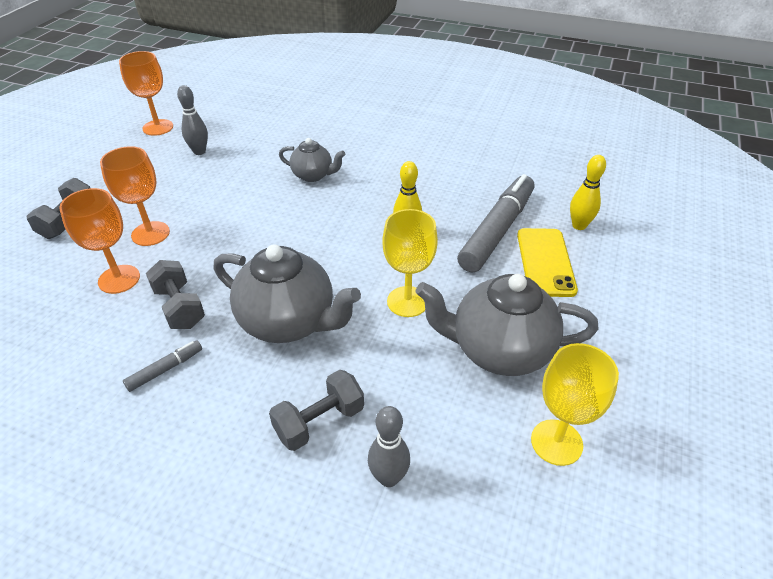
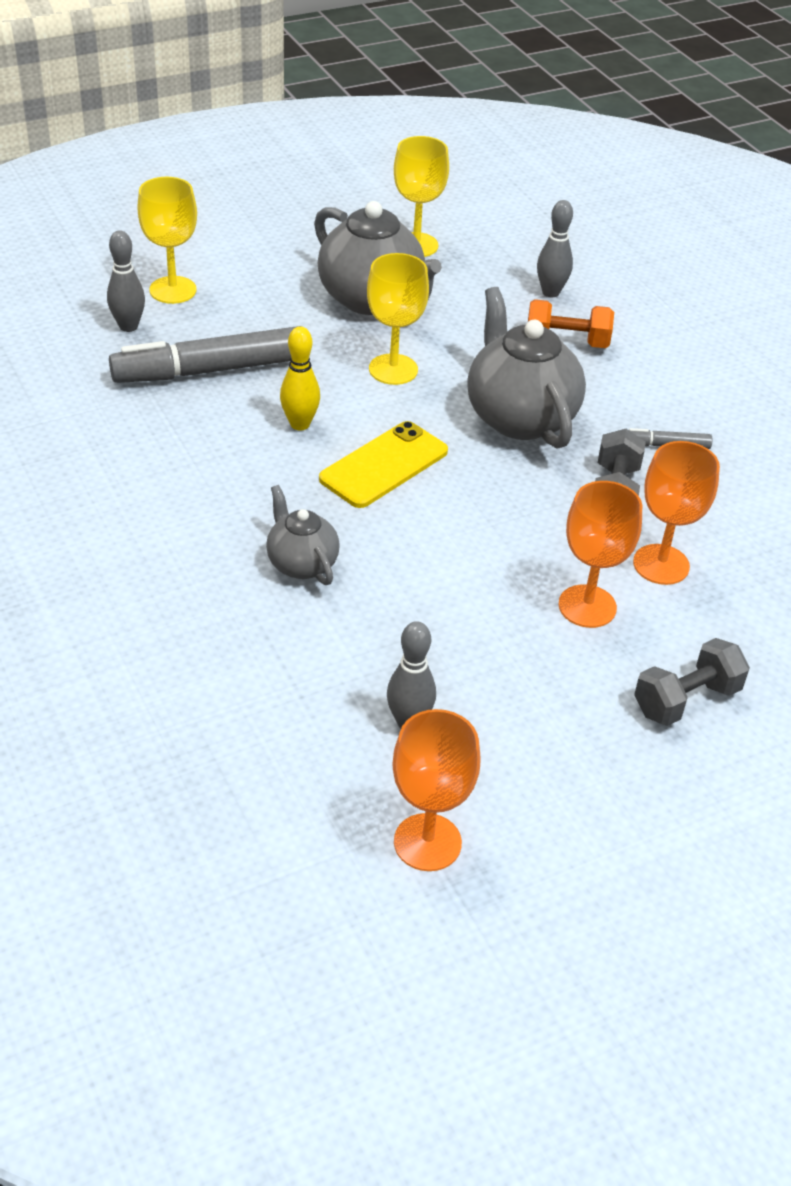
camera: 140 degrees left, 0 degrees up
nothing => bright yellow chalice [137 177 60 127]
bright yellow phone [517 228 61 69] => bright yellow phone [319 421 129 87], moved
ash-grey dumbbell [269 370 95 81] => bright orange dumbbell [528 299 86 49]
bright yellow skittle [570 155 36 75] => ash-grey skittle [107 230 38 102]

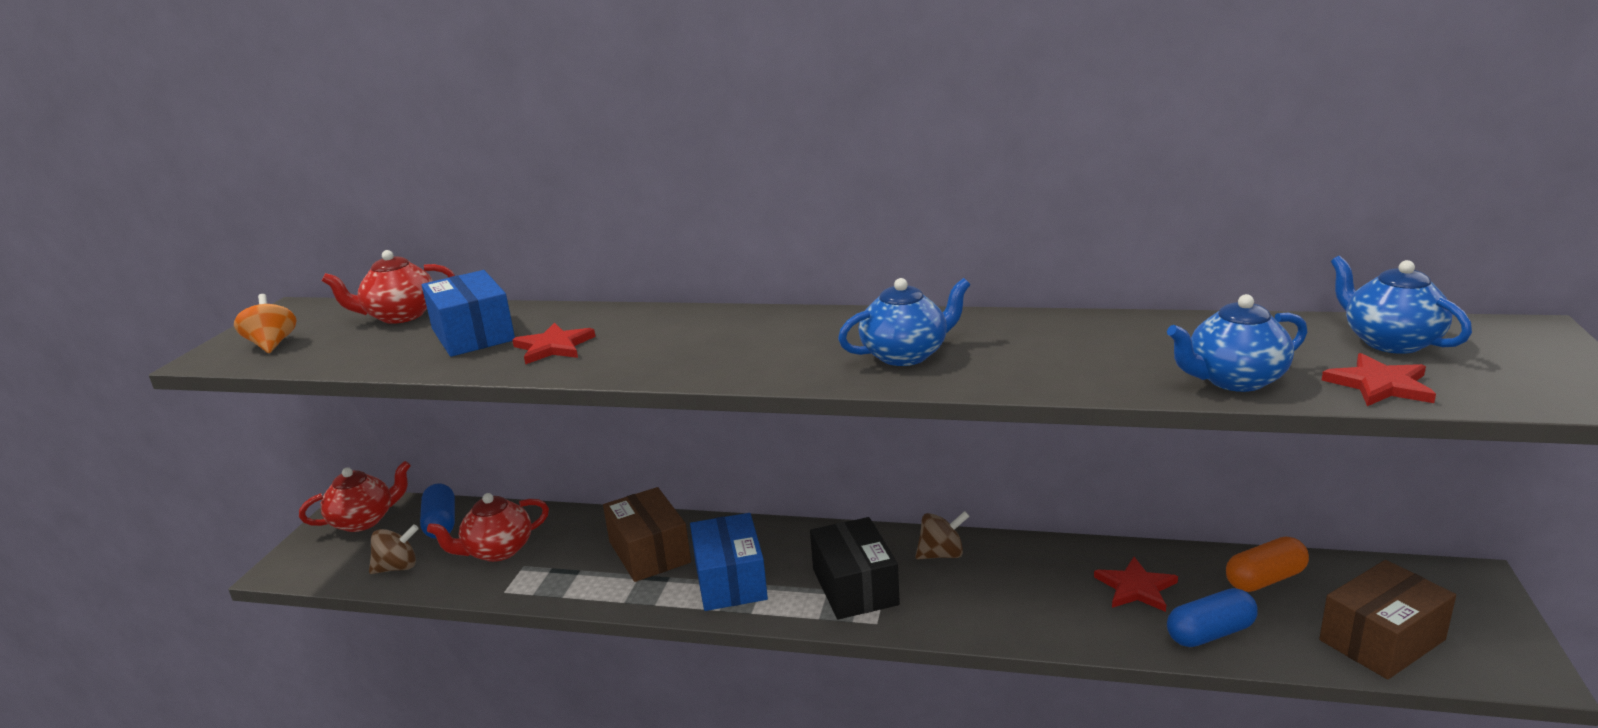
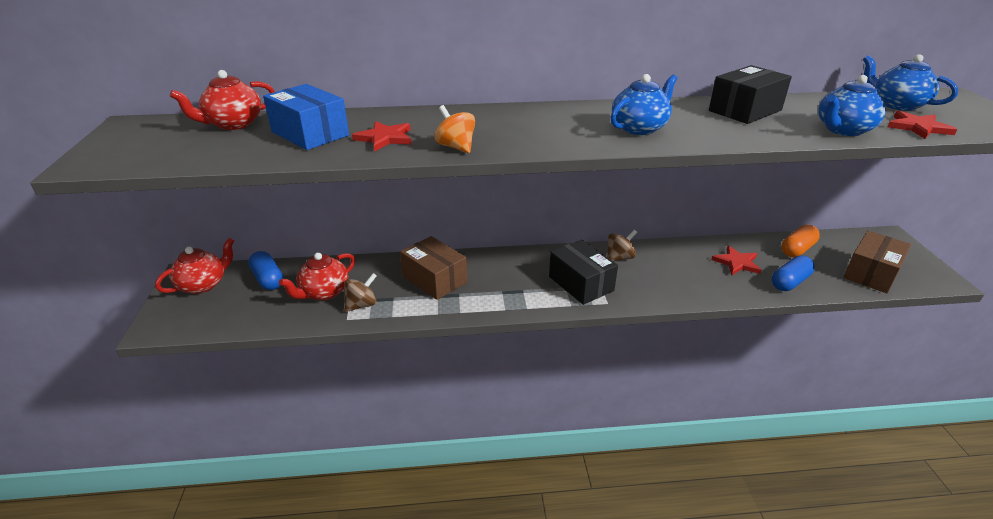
camera: 20 degrees left, 10 degrees up
cobalt package [690 513 78 98] => nothing
nothing => black package [709 65 83 59]
bright orange spinning top [234 294 63 59] => bright orange spinning top [434 105 41 48], moved
brown spinning top [369 524 50 50] => brown spinning top [344 273 33 39], moved

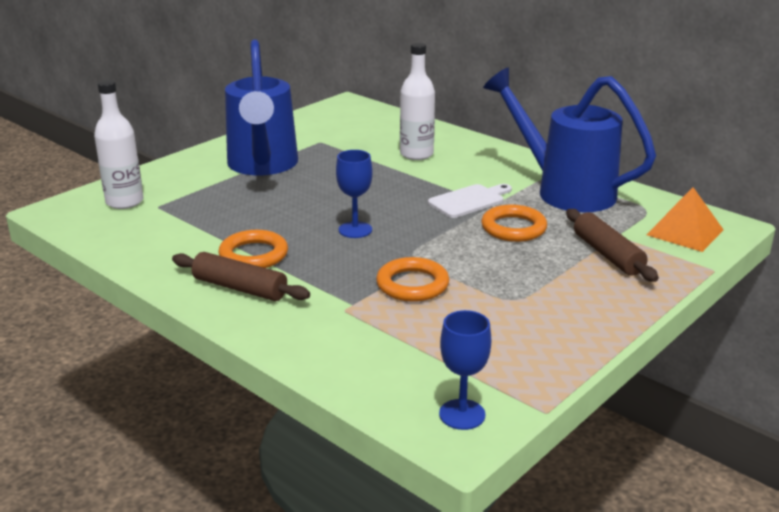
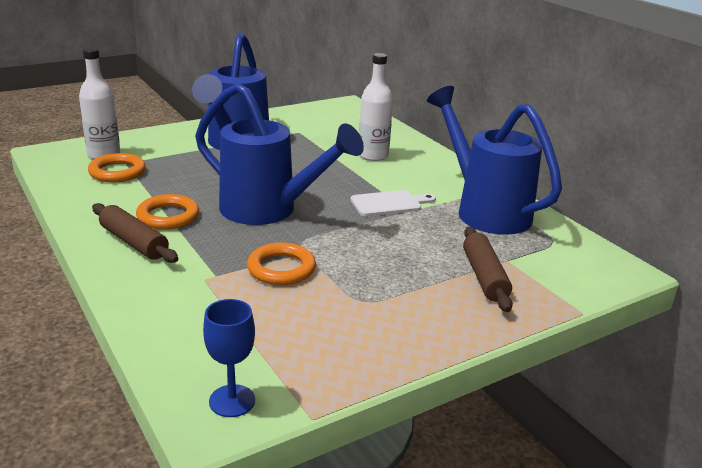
camera: 15 degrees right, 0 degrees up
bright orange pyramid shape [646 187 78 65] => nothing
bright orange hoop [481 205 66 37] => bright orange hoop [88 153 58 29], moved
cobalt chalice [336 150 37 88] => cobalt watering pot [195 83 169 142]

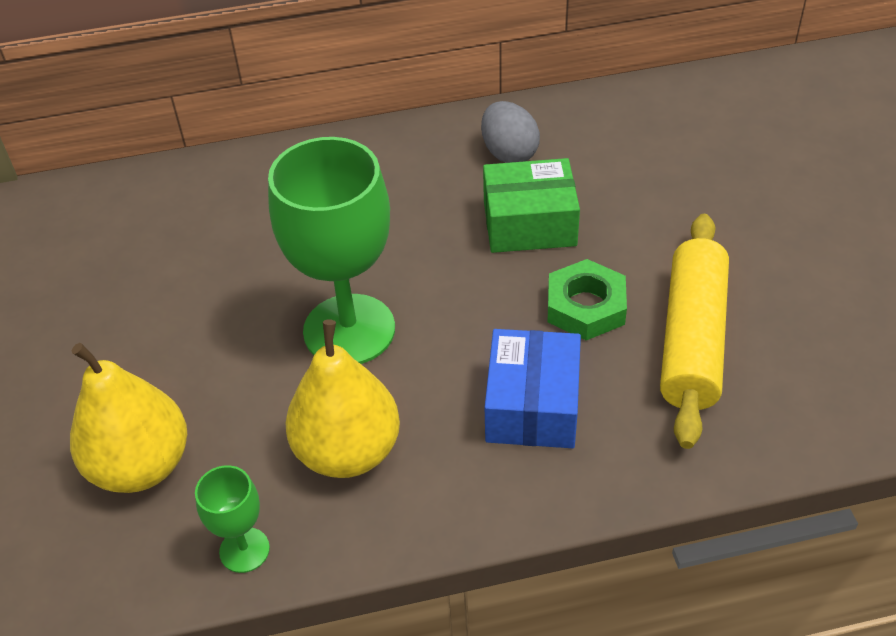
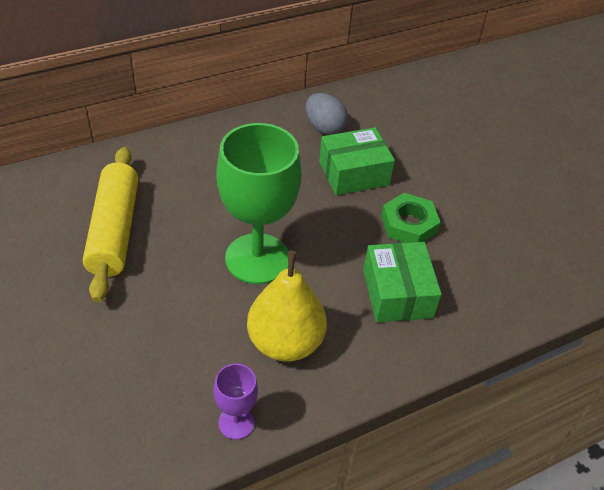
camera: 20 degrees left, 0 degrees up
bright yellow pear [70 343 117 150] => nothing
bright yellow rolling pin [660 214 69 235] => bright yellow rolling pin [83 147 55 155], moved
emerald chalice [195 465 75 108] => violet chalice [213 364 45 76]
cobalt package [485 329 96 119] => emerald package [363 242 79 80]

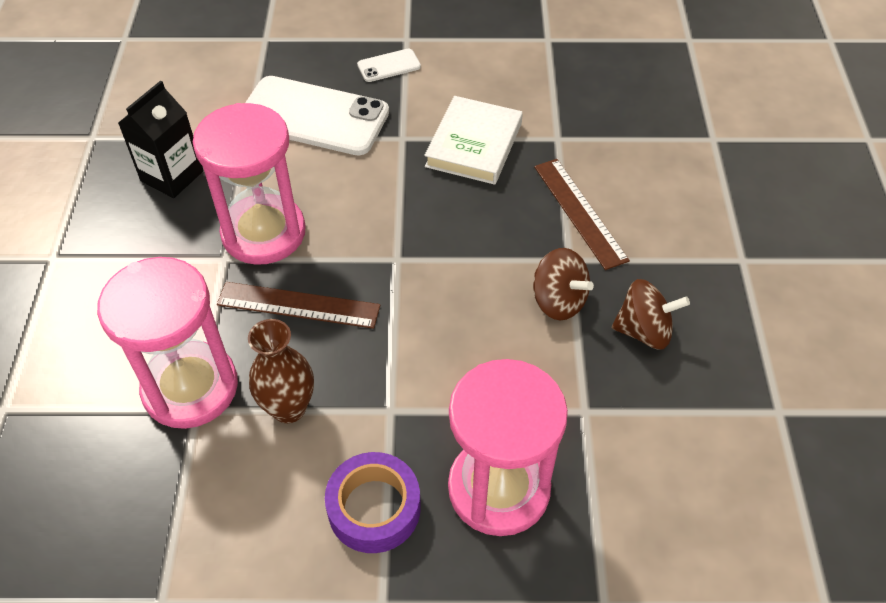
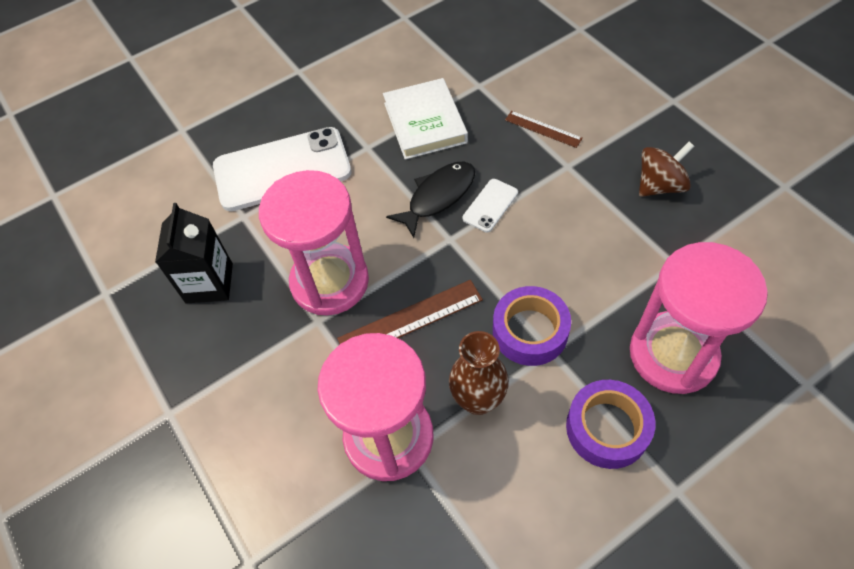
camera: 30 degrees left, 5 degrees up
brown spinning top [533 248 61 72] => nothing
nothing => black toy fish [386 161 89 77]
nothing => violet tape [493 286 78 80]
snow-white phone [357 48 64 34] => snow-white phone [463 179 55 54], moved
brown measuring stick [534 159 96 111] => brown measuring stick [505 111 78 37], x0.63

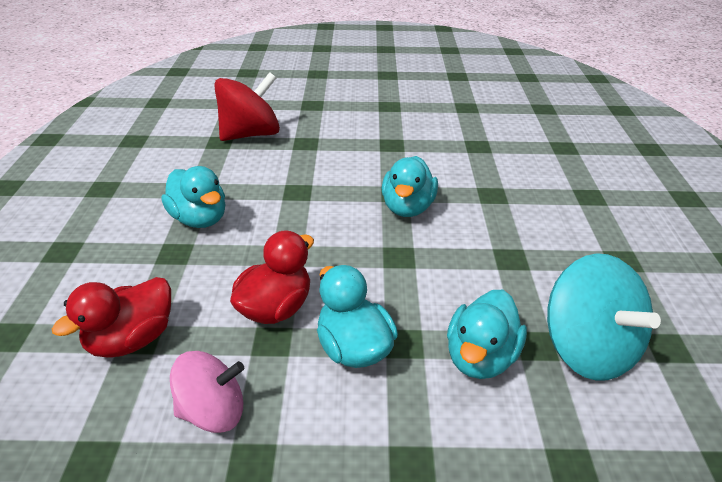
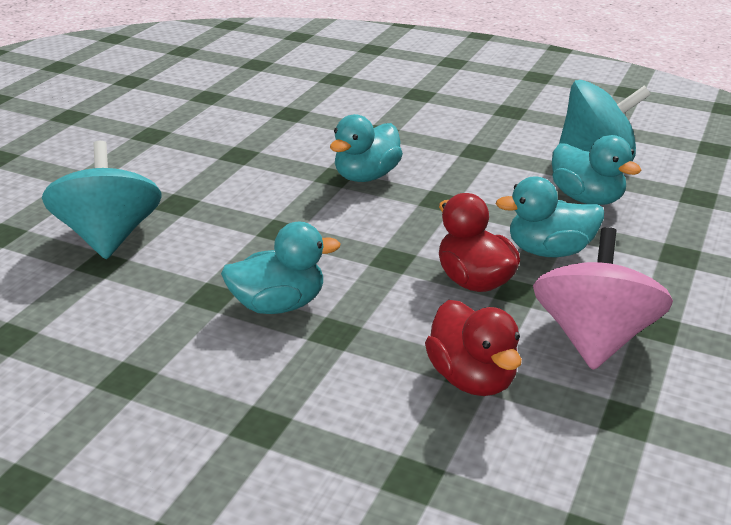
camera: 65 degrees left, 5 degrees down
red spinning top [214 72 66 69] => aqua spinning top [42 141 120 118]
aqua toy duck [382 156 56 61] => aqua toy duck [330 114 73 68], 90 degrees clockwise
rose-pink spinning top [170 351 74 82] => rose-pink spinning top [533 227 140 143], x1.54

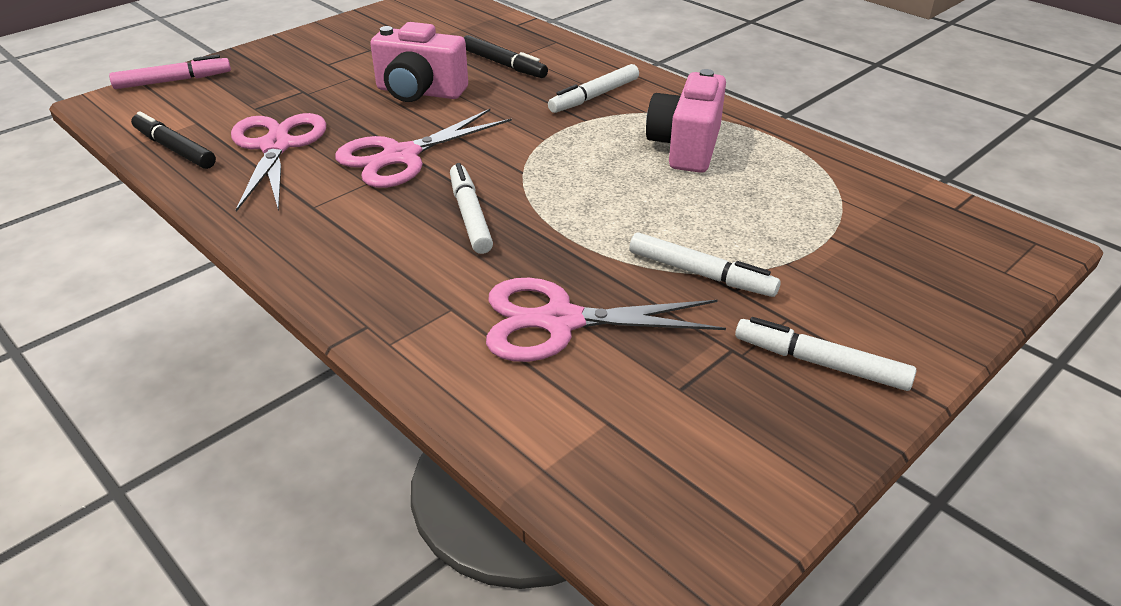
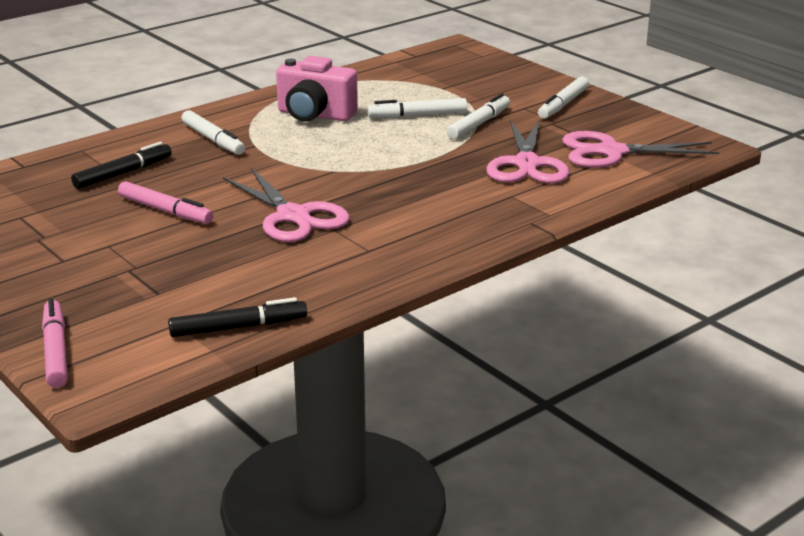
camera: 85 degrees left, 10 degrees down
rose-pink pair of scissors [231 113 96 99] => rose-pink pair of scissors [562 131 157 37], moved
snow-white felt pen [450 163 43 91] => snow-white felt pen [367 98 100 20], moved
rose-pink camera [370 22 98 80] => rose-pink felt pen [118 181 95 43]
black felt pen [131 111 85 58] => black felt pen [168 297 139 40], 150 degrees counterclockwise

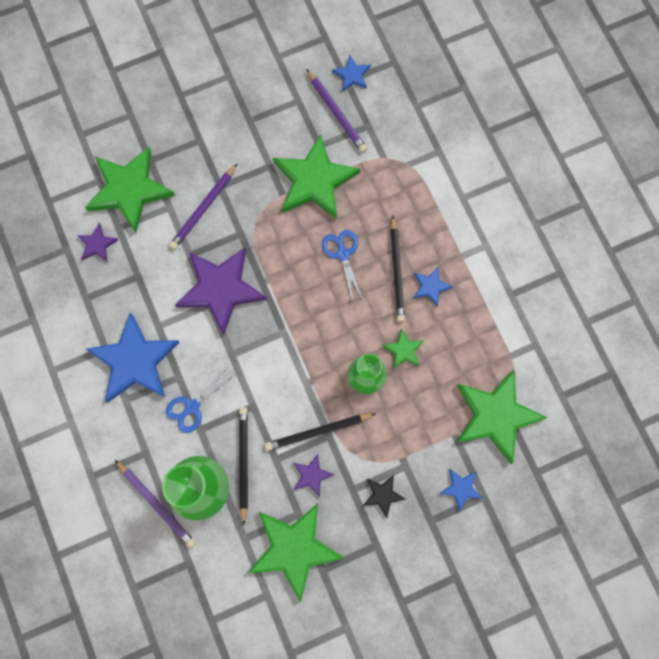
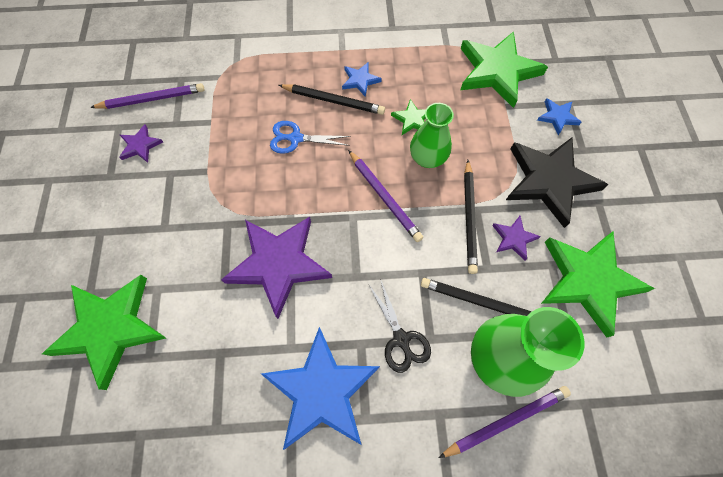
camera: 70 degrees left, 10 degrees down
emerald star shape [273 134 87 85] => nothing
cobalt star shape [332 55 39 36] => nothing
violet star shape [77 223 41 39] => violet star shape [119 125 44 38], moved
violet lead pencil [169 163 69 87] => violet lead pencil [348 150 75 92], moved
cobalt pair of scissors [166 366 69 67] => black pair of scissors [368 279 63 94]
black star shape [363 475 42 43] => black star shape [506 137 102 91], x2.19

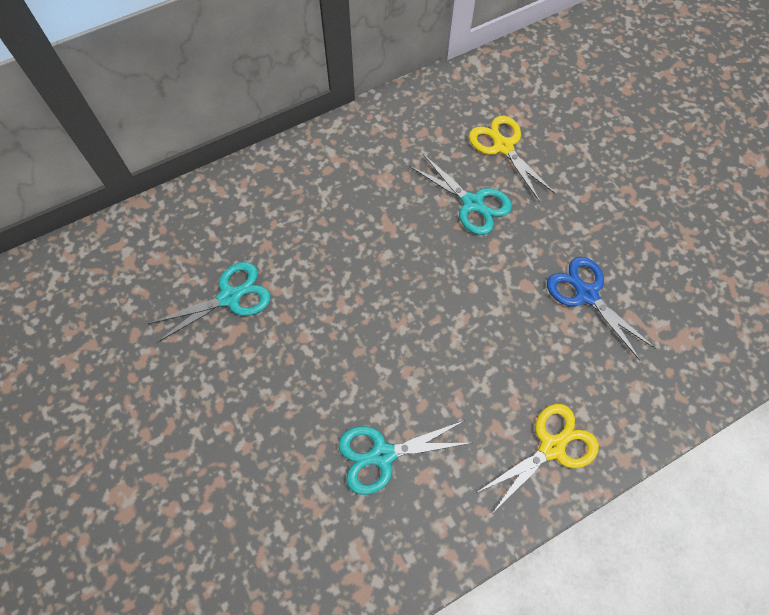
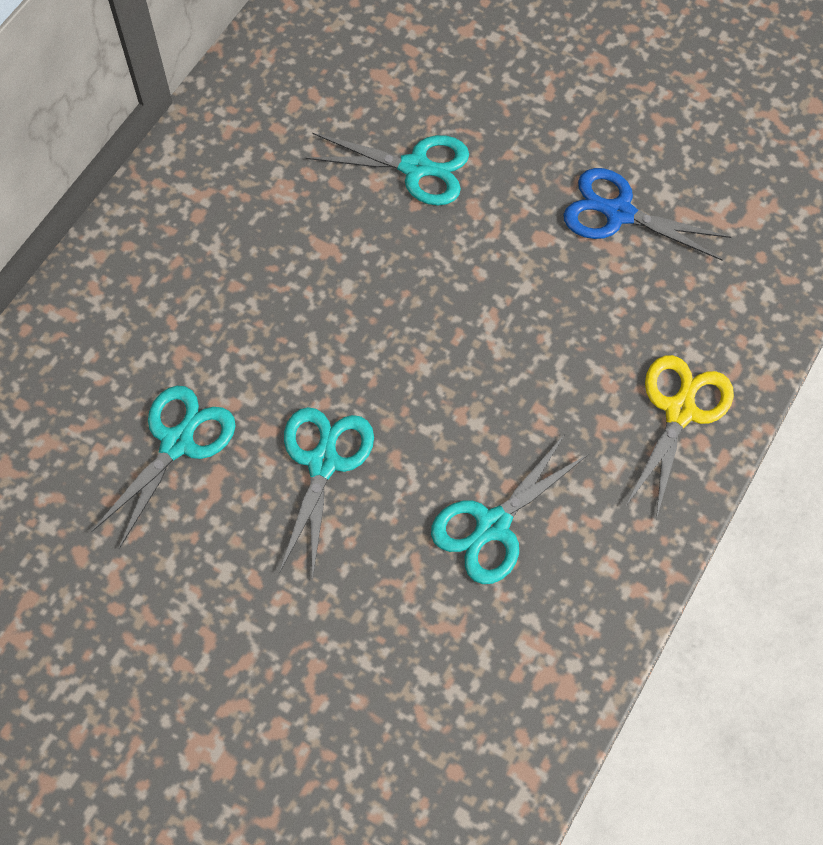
camera: 30 degrees left, 0 degrees up
bright yellow pair of scissors [469 116 87 86] => nothing
nothing => aqua pair of scissors [279 407 95 170]

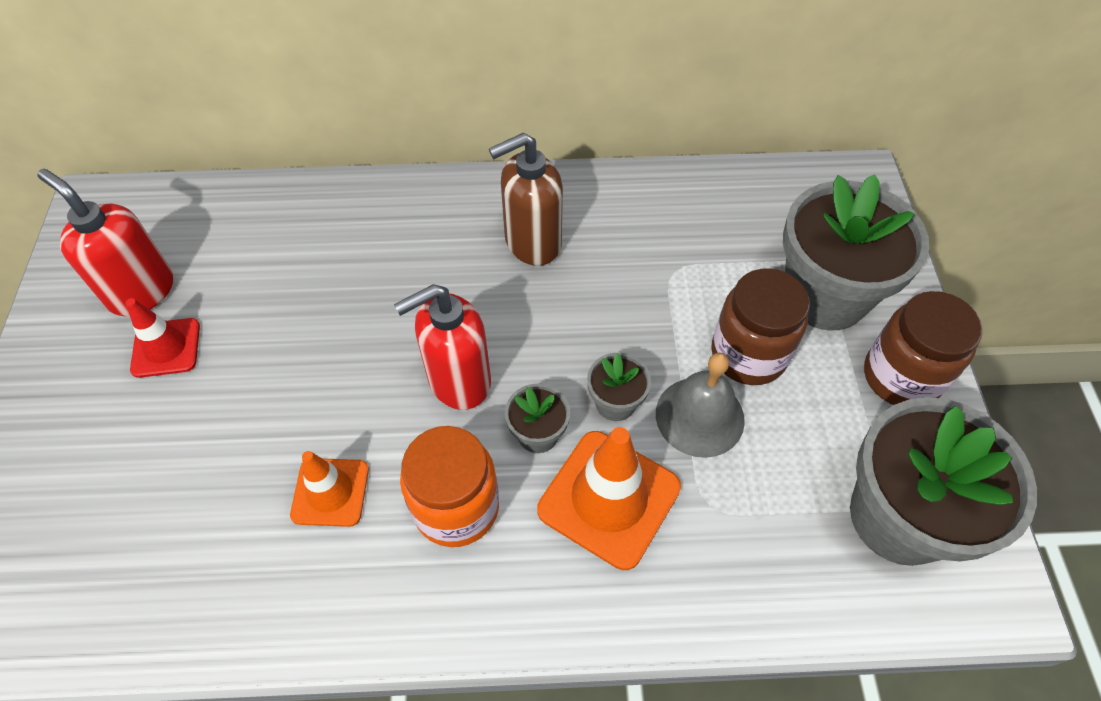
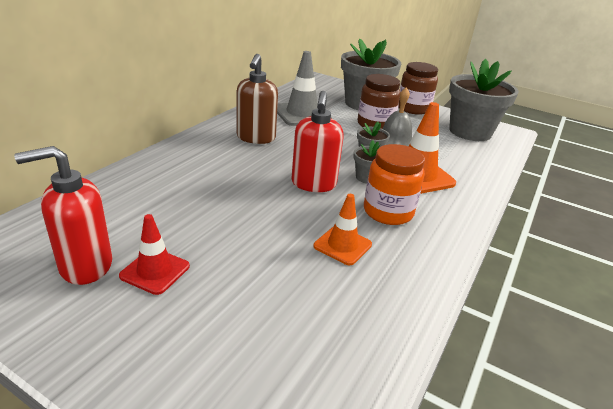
camera: 60 degrees left, 25 degrees down
nothing => ash-grey road cone [277 51 55 75]

